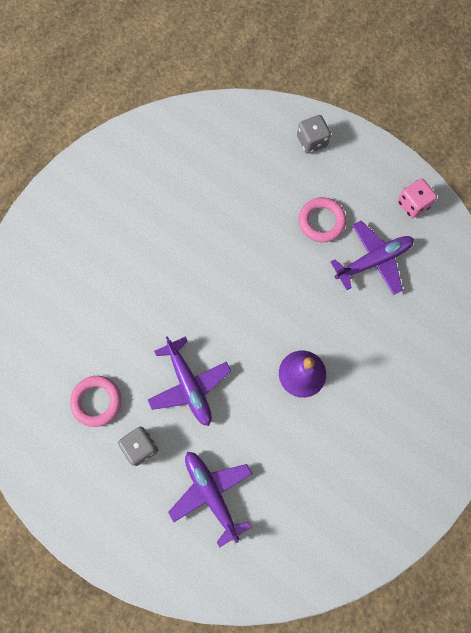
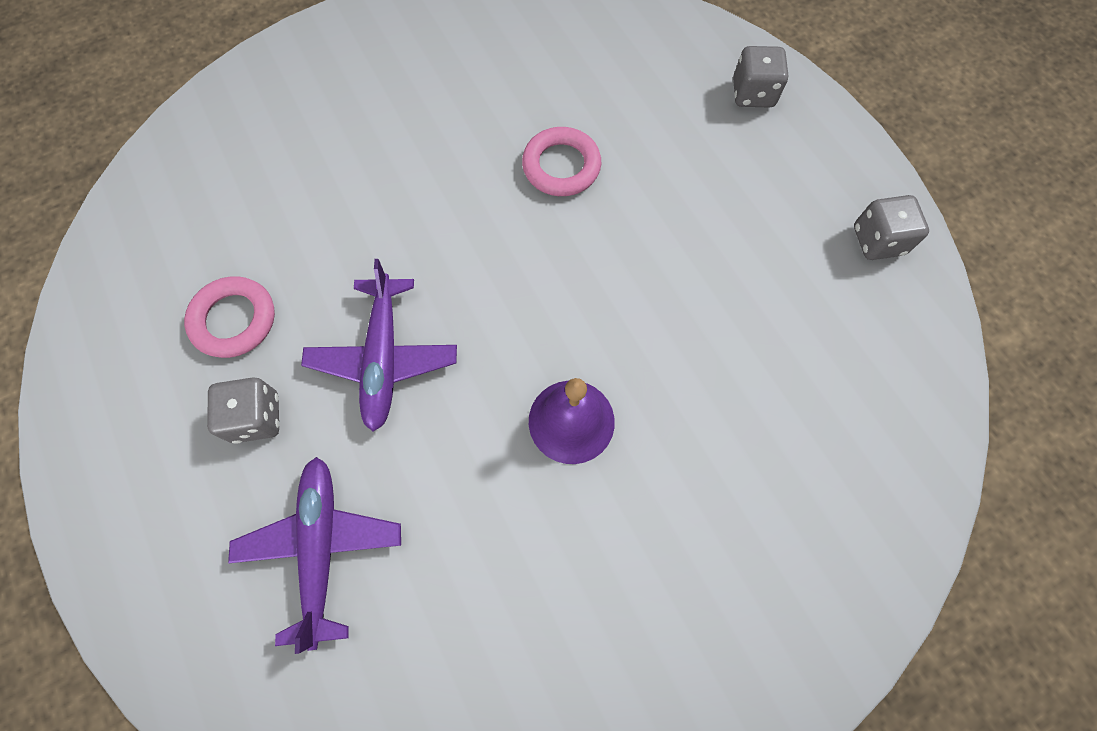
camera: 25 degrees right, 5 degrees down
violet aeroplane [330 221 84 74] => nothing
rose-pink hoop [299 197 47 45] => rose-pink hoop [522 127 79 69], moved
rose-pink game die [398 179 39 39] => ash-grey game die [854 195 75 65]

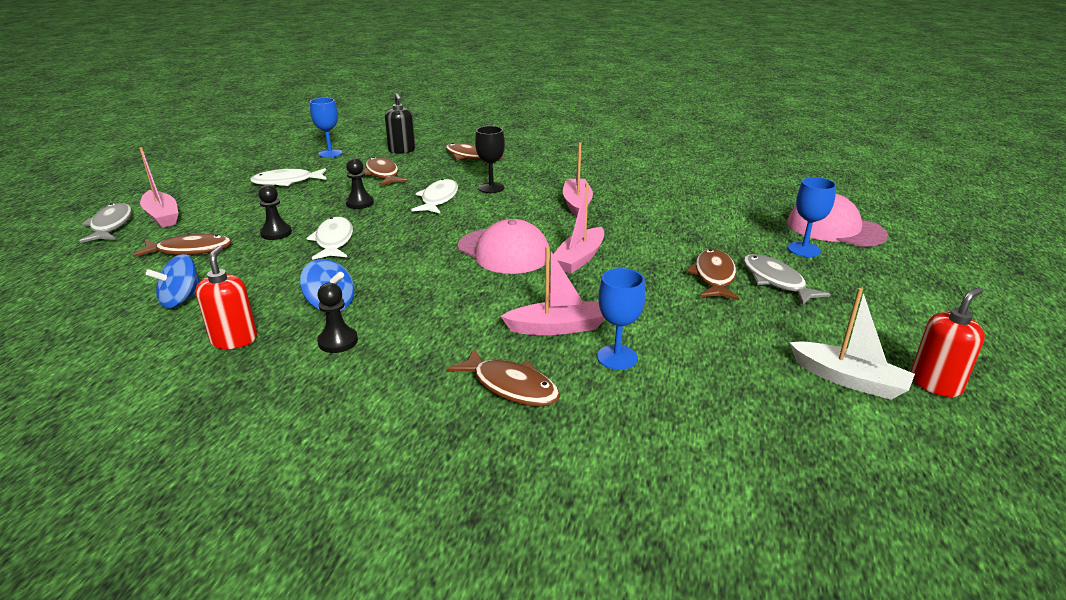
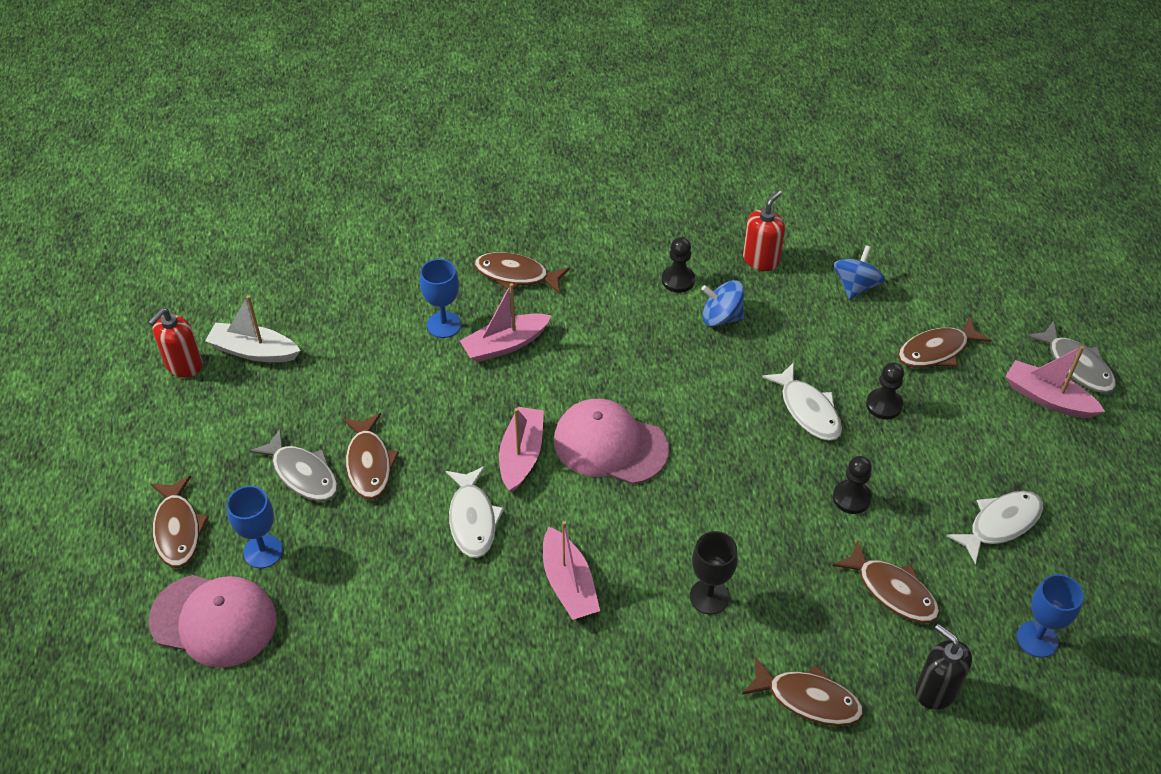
camera: 160 degrees right, 20 degrees up
nothing => brown toy fish [151 475 58 93]
snow-white toy fish [411 179 47 34] => snow-white toy fish [446 466 58 92], moved
red soap pump [195 246 62 103] => red soap pump [743 190 42 81], 120 degrees counterclockwise

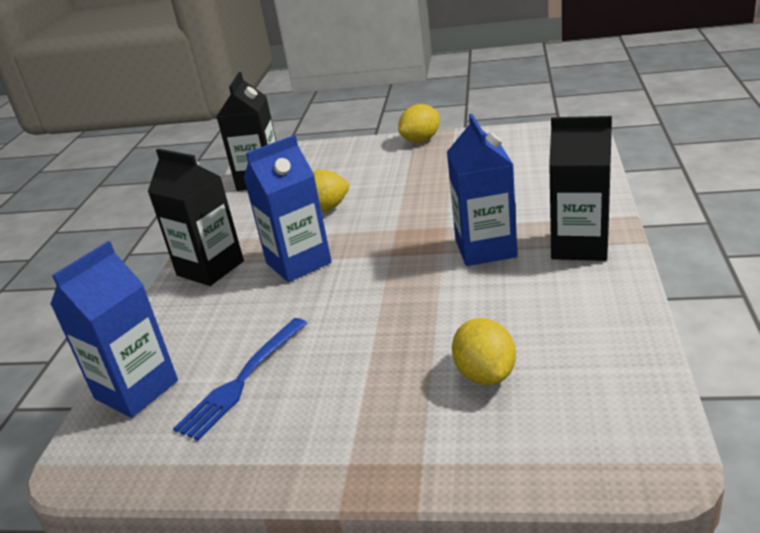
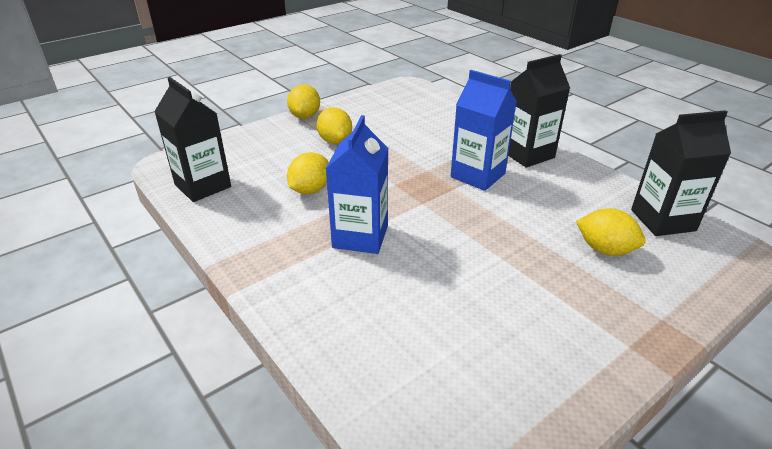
camera: 50 degrees left, 5 degrees up
cobalt juice carton [50 241 128 177] => nothing
cobalt table fork [173 318 134 123] => nothing
nothing => bright yellow lemon [317 107 35 37]
black juice carton [148 149 96 137] => black juice carton [631 110 100 126], moved

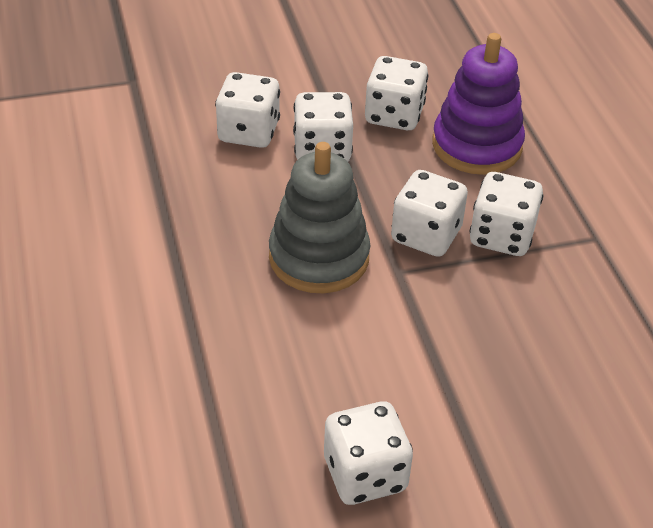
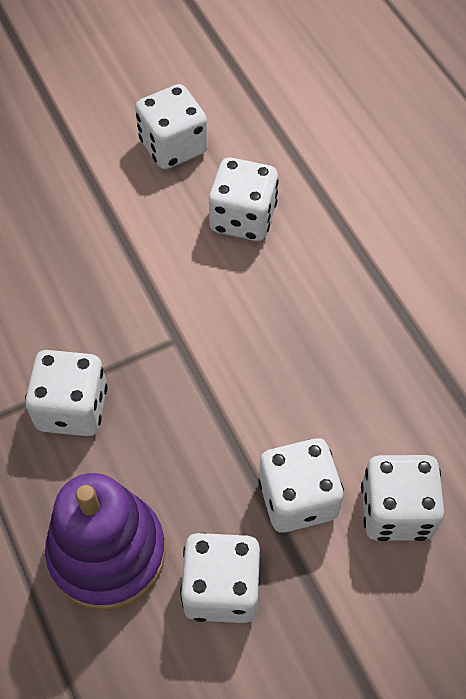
camera: 170 degrees right, 15 degrees up
ash-grey stacking rings [269 142 101 151] => nothing
snow-white game die [391 170 77 87] => snow-white game die [209 157 70 84], moved

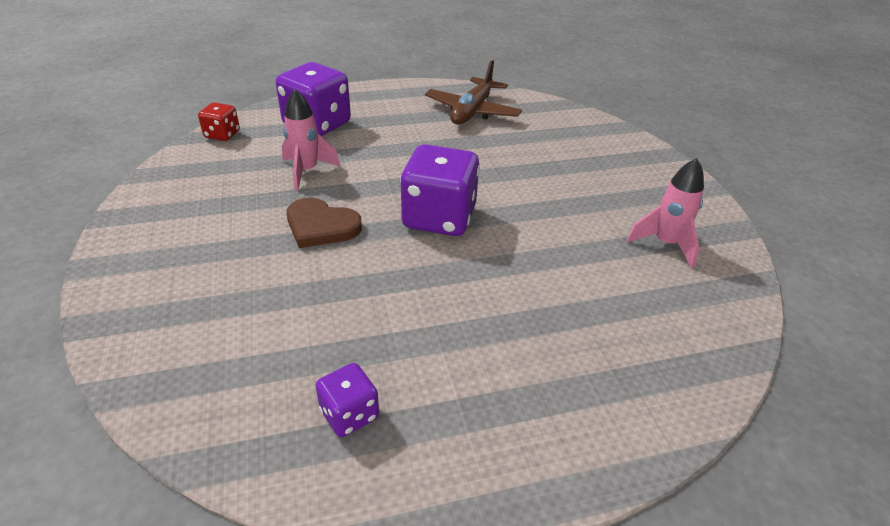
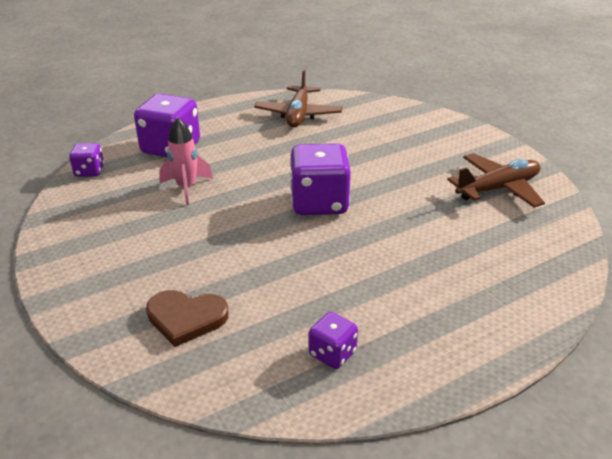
camera: 15 degrees left, 5 degrees down
brown heart [287 197 75 51] => brown heart [146 290 83 57], moved
rose-pink spaceship [627 158 77 110] => brown aeroplane [447 153 98 55]
red game die [198 102 42 39] => violet game die [69 143 35 34]

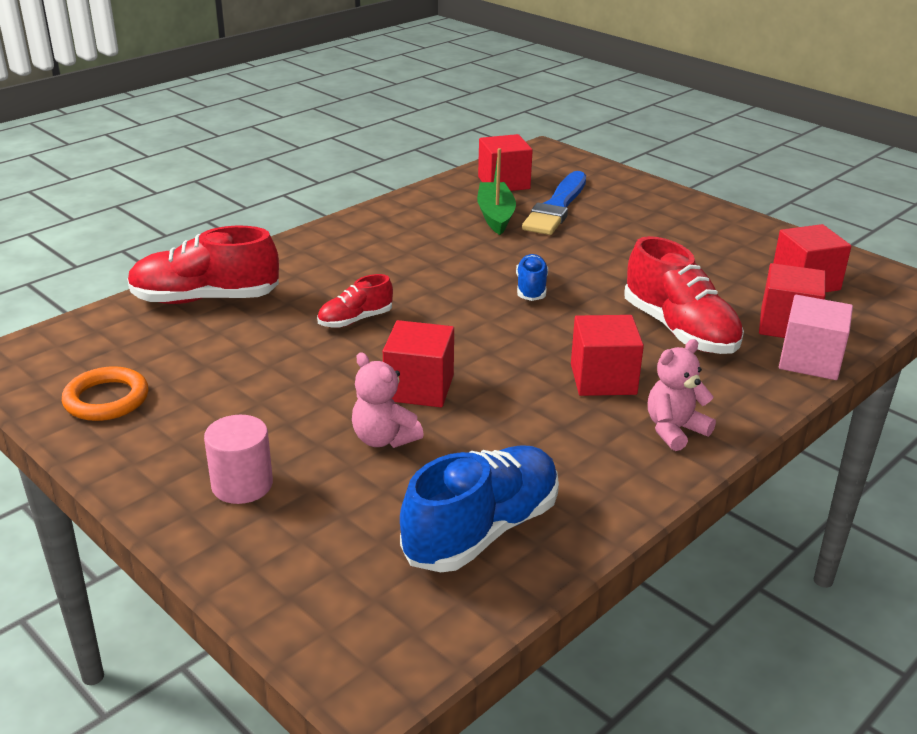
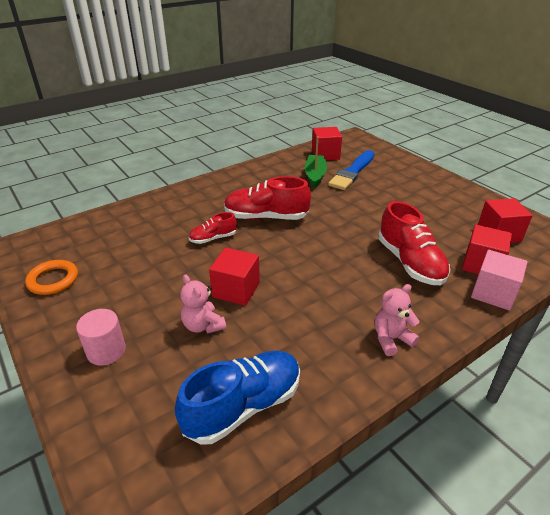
camera: 10 degrees right, 5 degrees up
cobalt sneaker [516 254 32 47] => nothing
red solid cube [571 315 73 81] => nothing
red sneaker [127 226 152 78] => red sneaker [224 176 87 44], moved

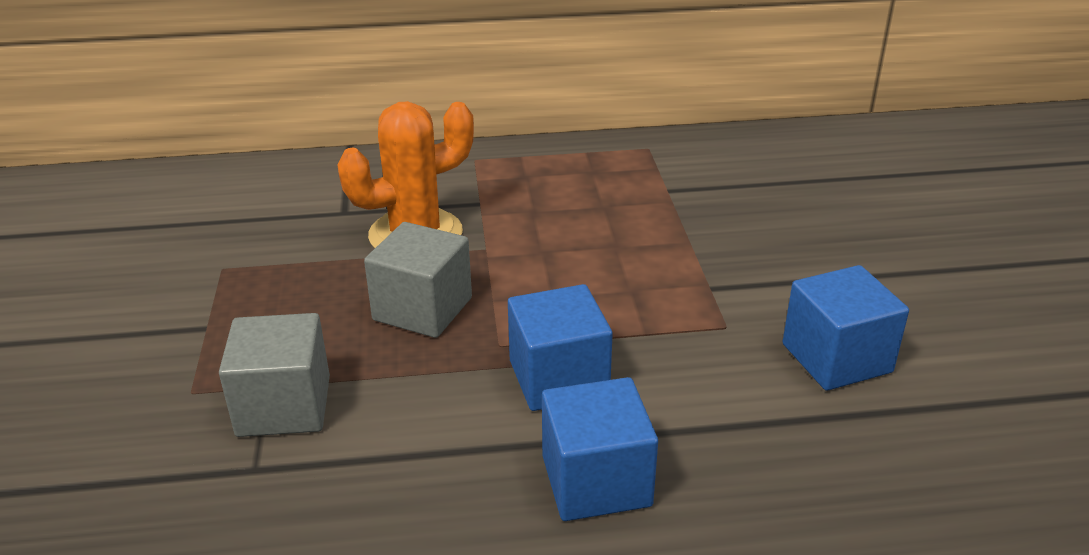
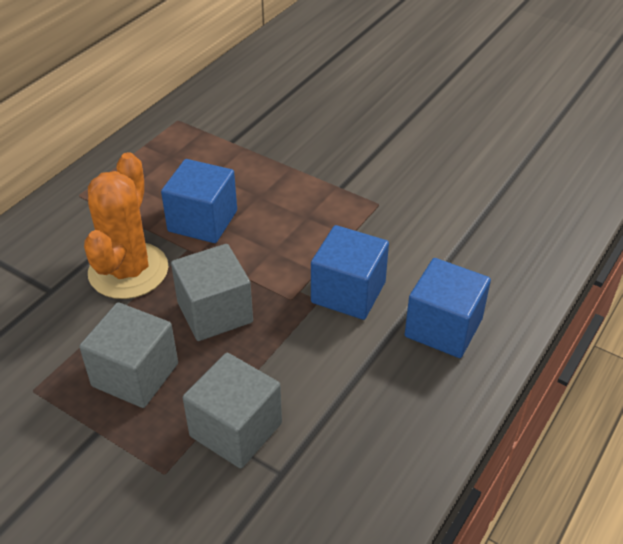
camera: 50 degrees left, 10 degrees up
nothing => ash-grey solid cube [79 302 99 106]
cobalt solid cube [783 265 126 126] => cobalt solid cube [161 159 76 84], moved

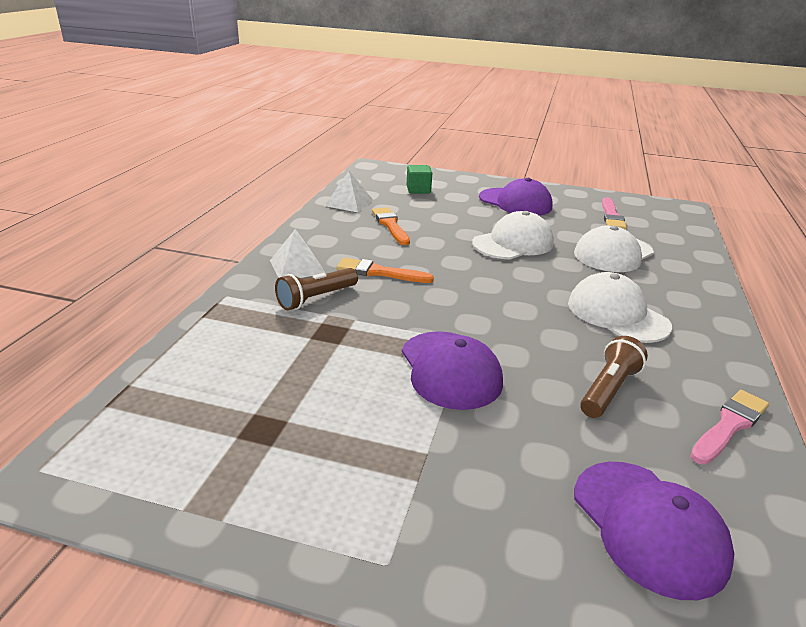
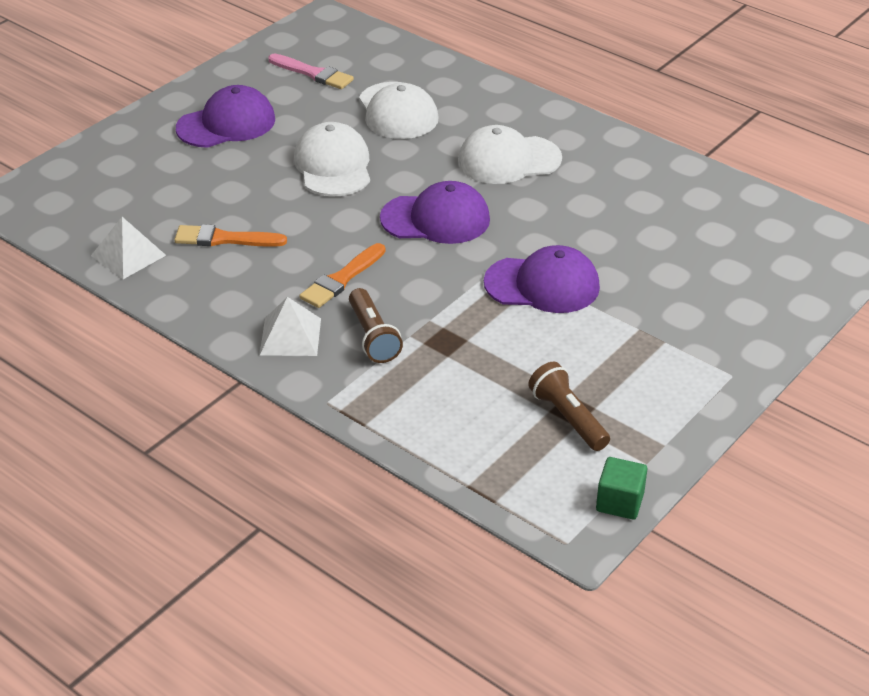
camera: 65 degrees left, 10 degrees up
rose-pink paint brush [690 390 79 75] => nothing
emerald solid cube [407 165 25 29] => emerald solid cube [596 457 51 63], moved
violet baseball cap [574 462 160 138] => violet baseball cap [380 181 110 63], moved
brown pocket torch [580 336 68 82] => brown pocket torch [528 362 82 89], moved

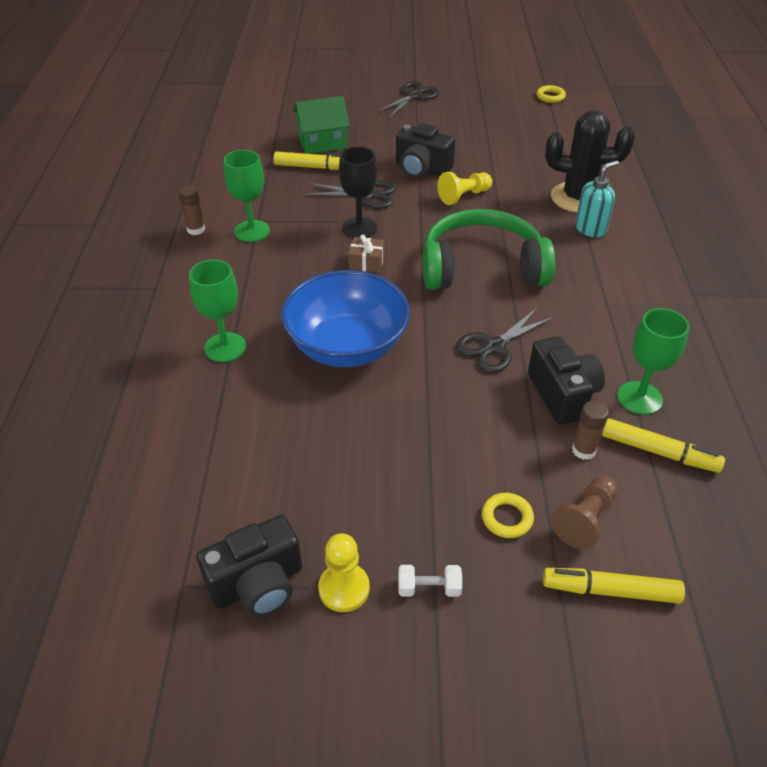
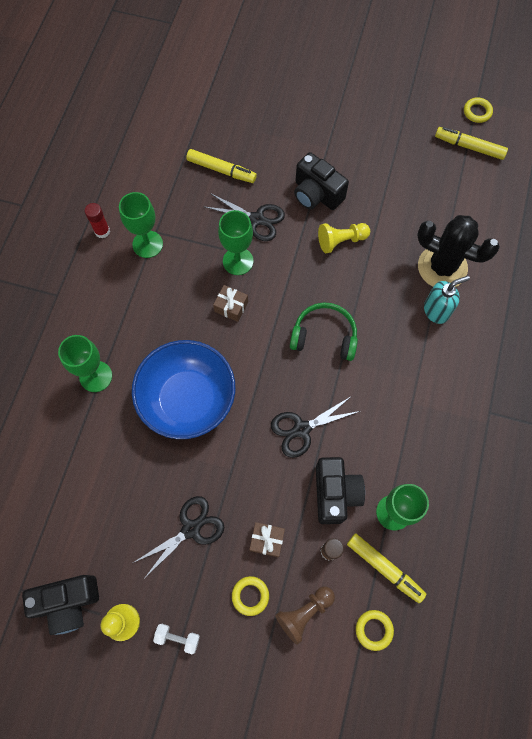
camera: 15 degrees right, 25 degrees up
emerald house [293 96 57 58] => nothing
nothing => brown present [249 522 36 35]
nothing => bright yellow hoop [356 610 38 41]
black pair of scissors [377 81 62 37] => black pair of scissors [133 496 92 83], moved
bright yellow felt pen [543 568 142 36] => bright yellow felt pen [435 127 73 33], moved
brown glue stick [178 185 27 50] => red glue stick [85 203 25 35]
black chalice [339 146 39 92] => emerald chalice [218 210 35 65]
emerald headphones [423 209 132 81] => emerald headphones [290 302 68 59], x0.61

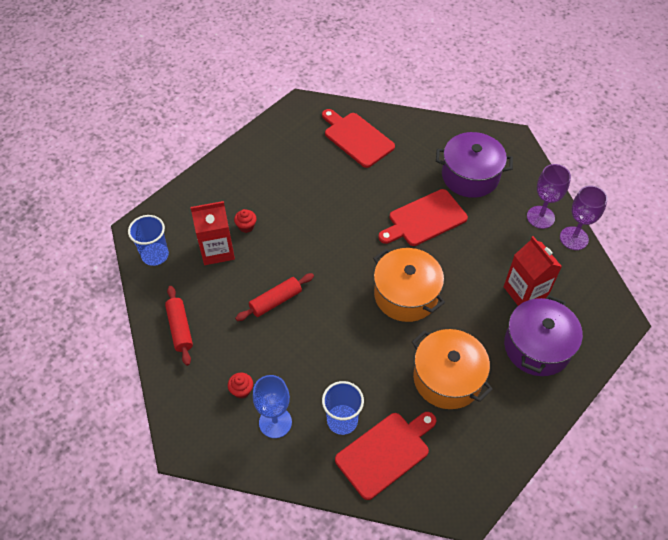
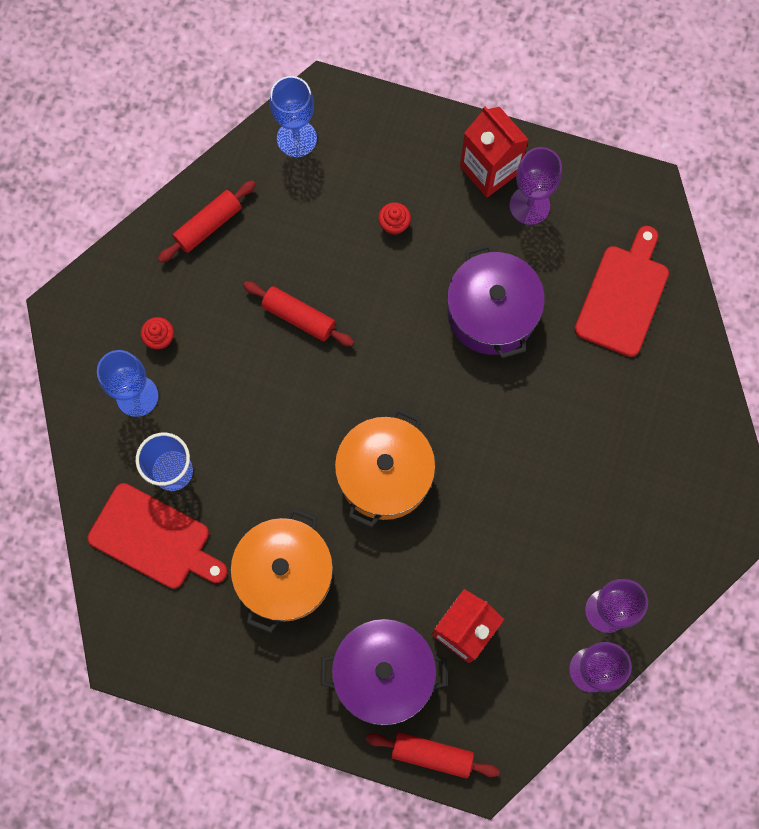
camera: 65 degrees right, 20 degrees up
red bread board [378 189 90 57] => nothing
nothing => red rolling pin [366 732 134 46]
nothing => violet chalice [510 147 52 78]
red juice carton [190 201 45 64] => red juice carton [460 106 69 91], moved
violet cooking pot [436 132 77 66] => violet cooking pot [447 244 98 114], moved
cobalt cup [128 215 41 51] => cobalt chalice [270 76 47 81]

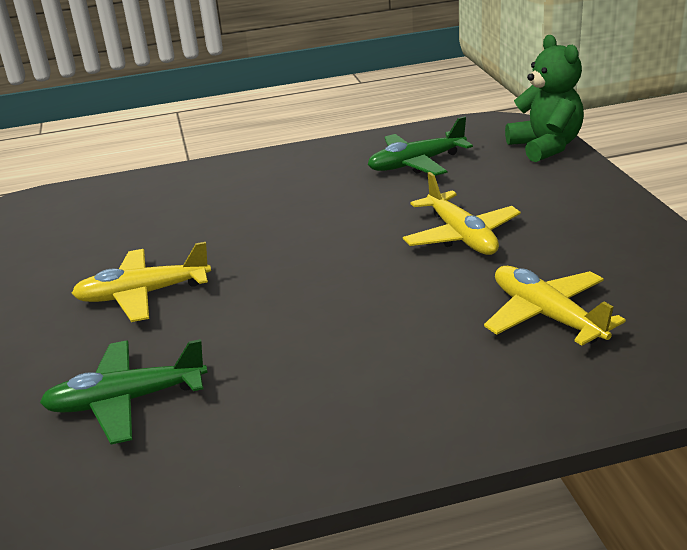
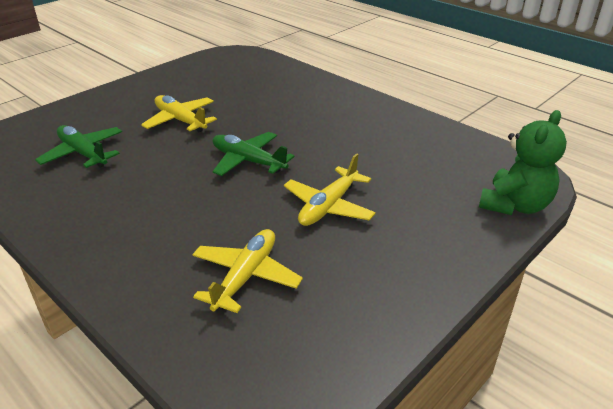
camera: 55 degrees right, 5 degrees up
emerald aeroplane [368 116 105 60] => emerald aeroplane [213 132 82 44], moved

